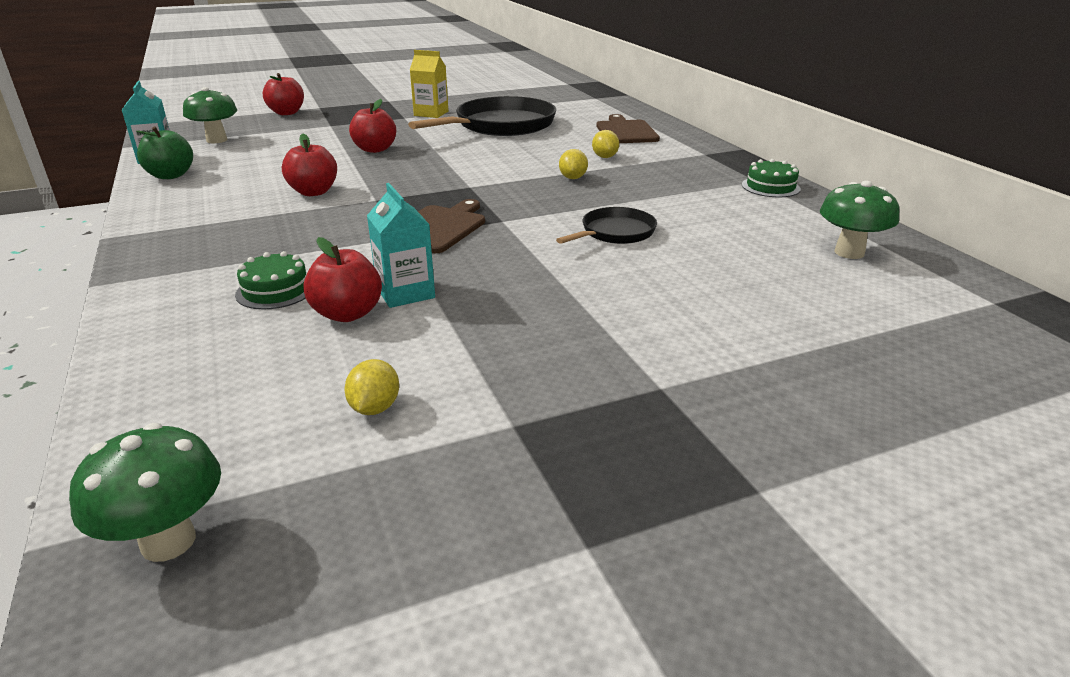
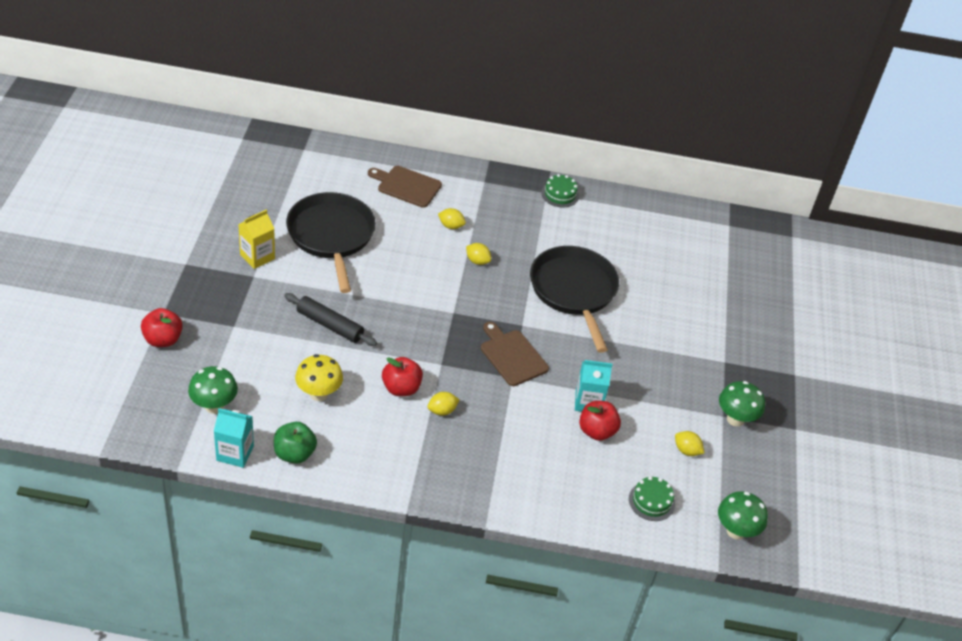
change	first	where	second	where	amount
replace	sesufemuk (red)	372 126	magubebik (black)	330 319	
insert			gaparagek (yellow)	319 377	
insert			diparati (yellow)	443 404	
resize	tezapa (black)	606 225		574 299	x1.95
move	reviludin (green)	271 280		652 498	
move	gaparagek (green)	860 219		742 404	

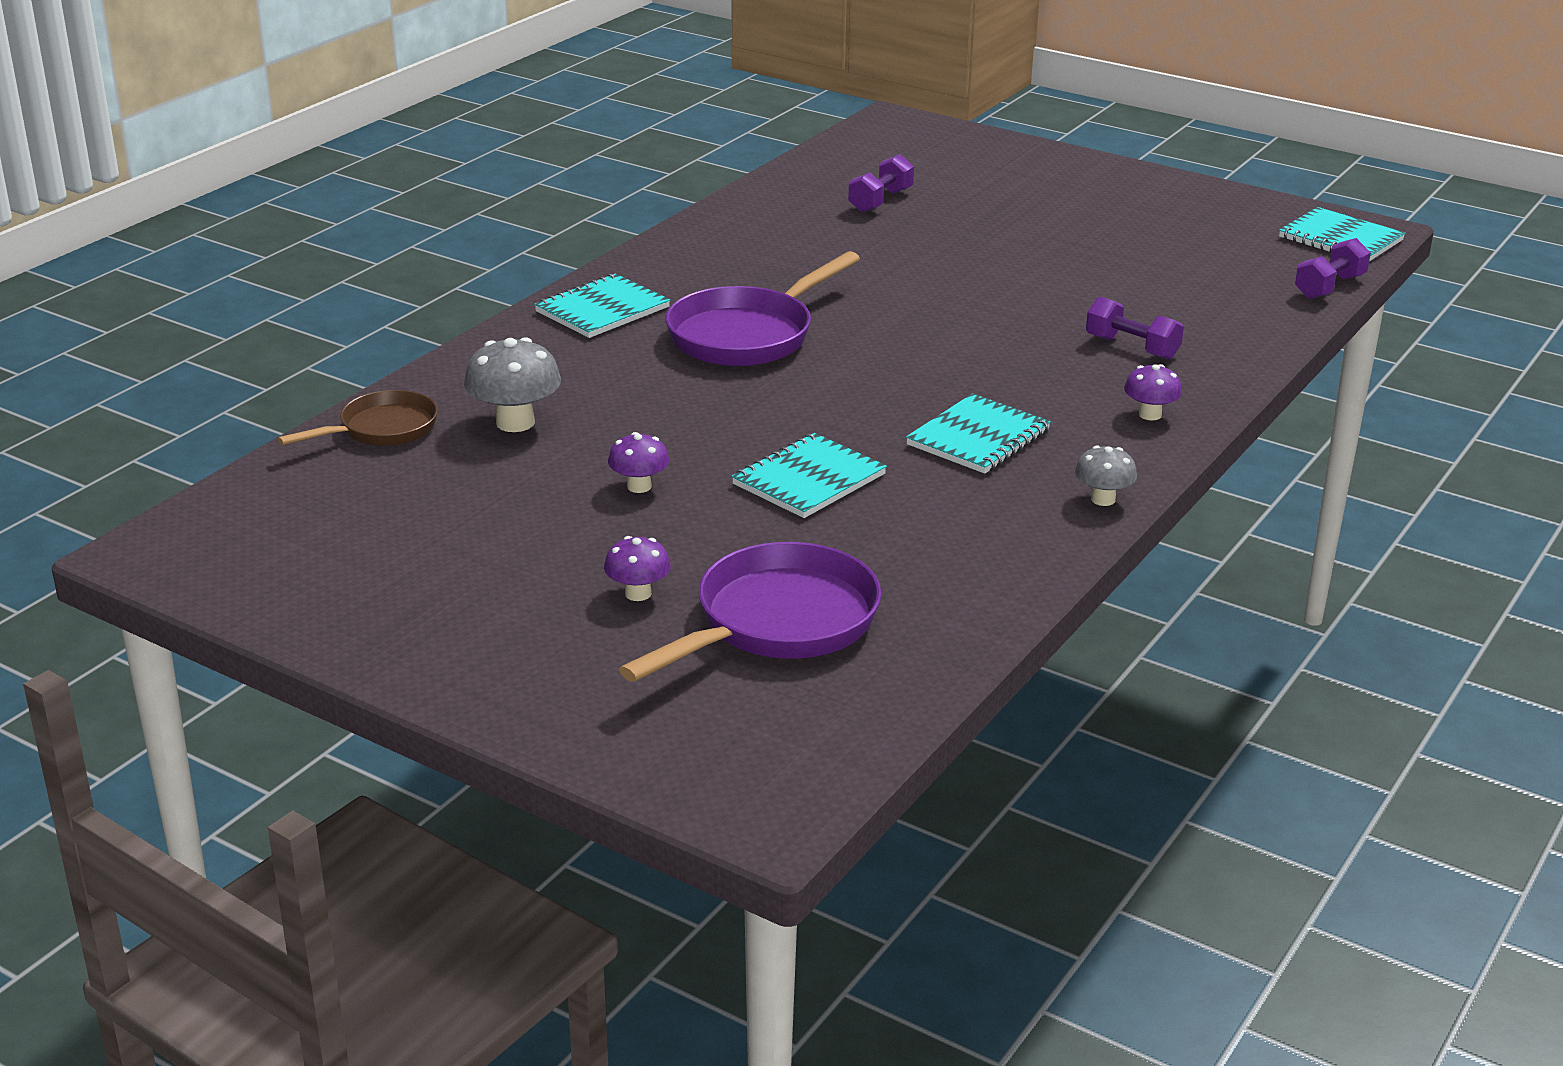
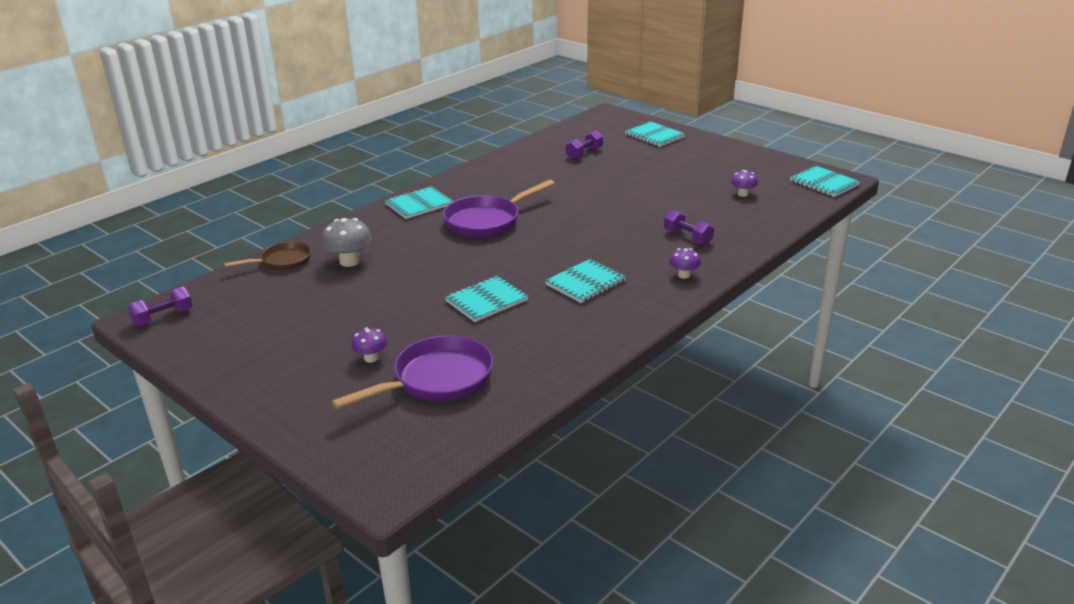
change	first	where	second	where	amount
move	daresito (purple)	1333 268		160 306	
insert			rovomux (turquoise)	655 134	
move	gaparagek (purple)	638 462		744 183	
delete	gaparagek (grey)	1106 475			

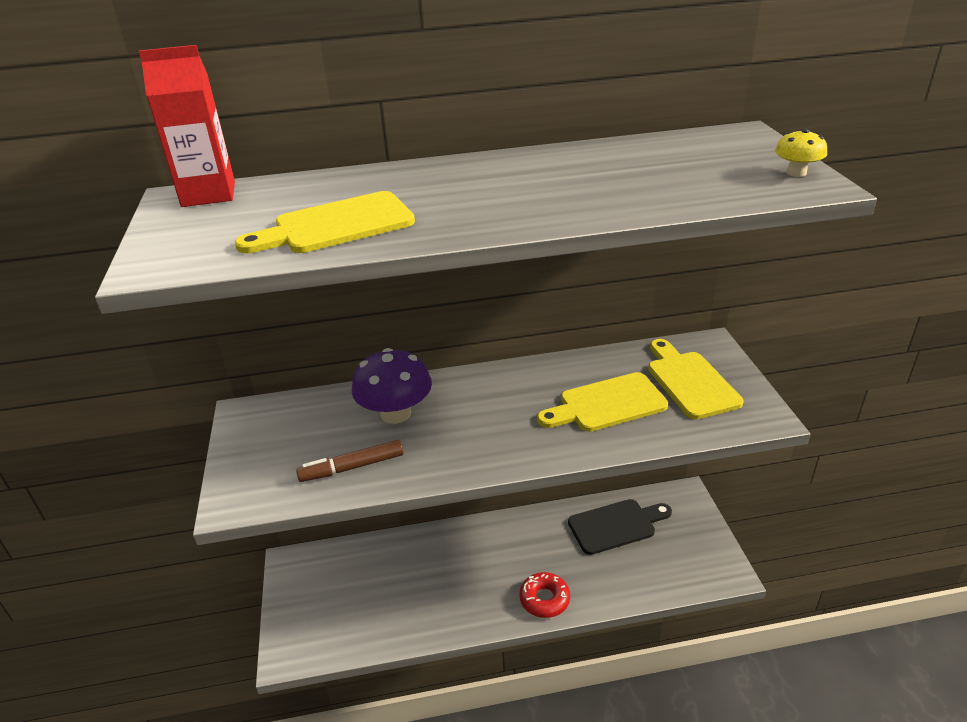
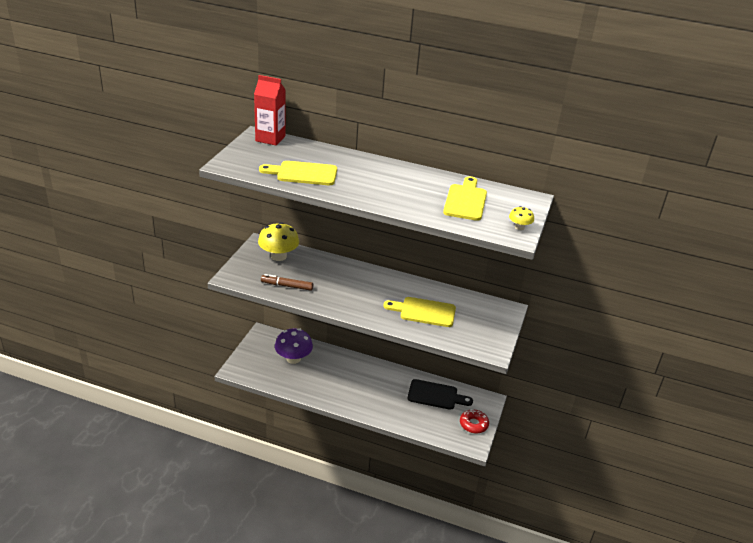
change	first	where	second	where	amount
insert			gaparagek (yellow)	278 241	
move	gaparagek (purple)	392 386		294 346	
move	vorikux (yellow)	695 379		465 198	
move	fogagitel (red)	545 595		474 421	

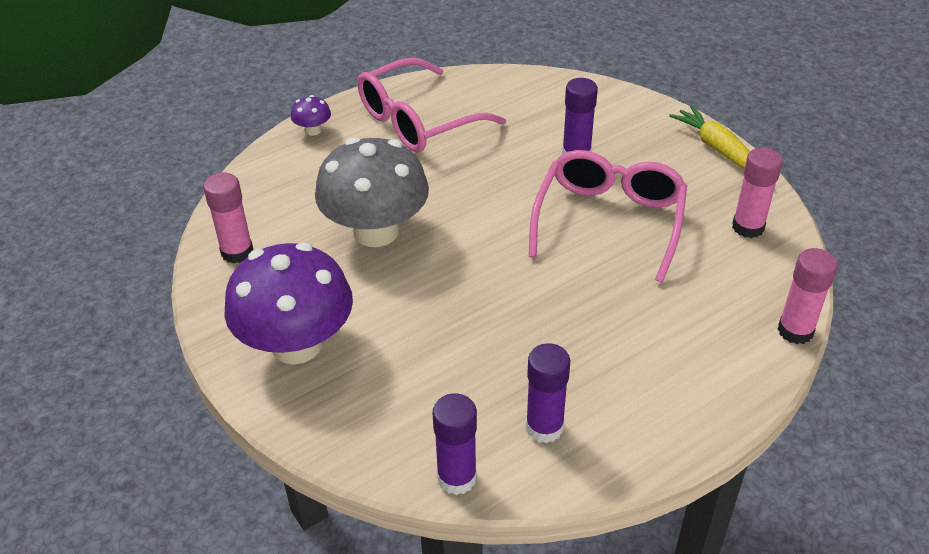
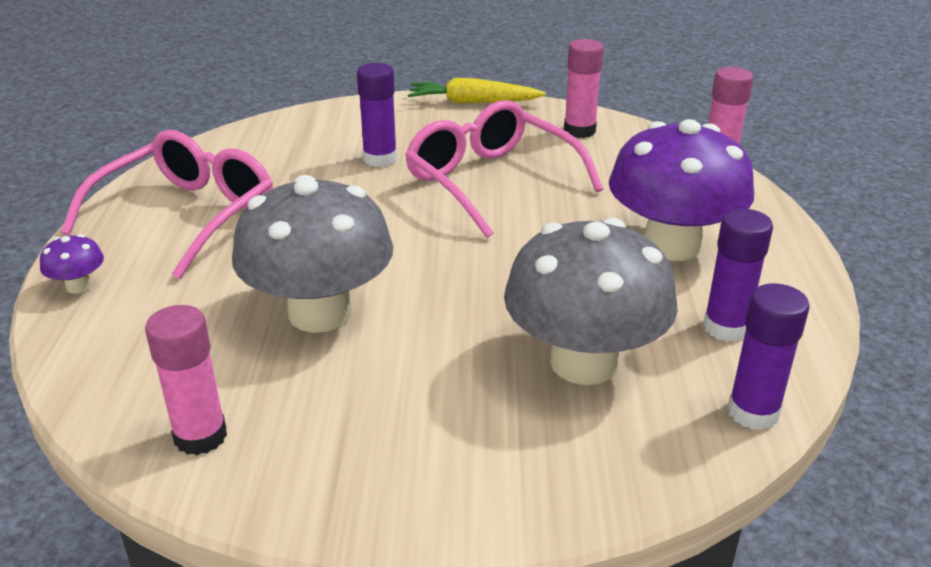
change	first	where	second	where	amount
rotate	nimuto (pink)	431 105		167 204	150 degrees counterclockwise
insert			gaparagek (grey)	591 301	
move	gaparagek (purple)	288 303		681 190	

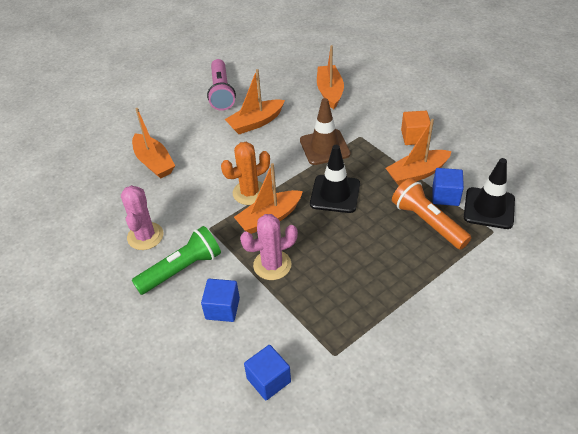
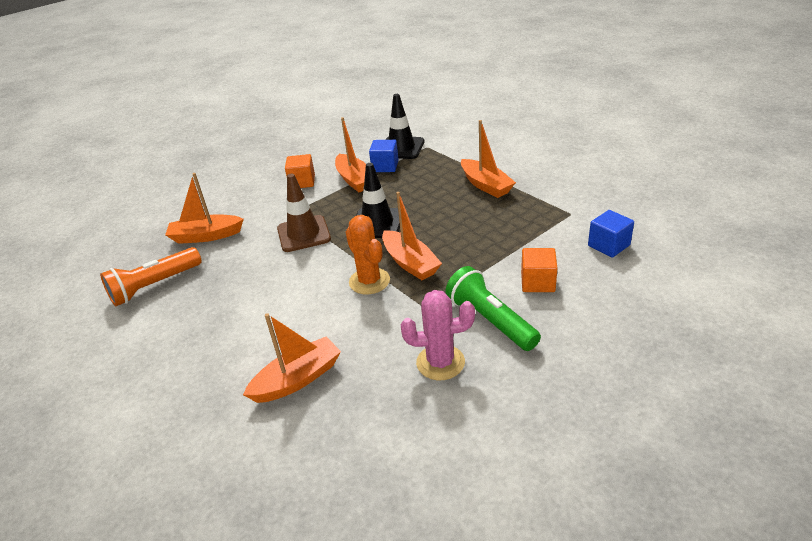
change	first	where	second	where	amount
move	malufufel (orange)	431 214		151 276	
move	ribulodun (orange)	255 101		488 159	
recolor	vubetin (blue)	220 300	vubetin (orange)	539 270	
delete	malufufel (pink)	221 85			
delete	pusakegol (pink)	269 247			

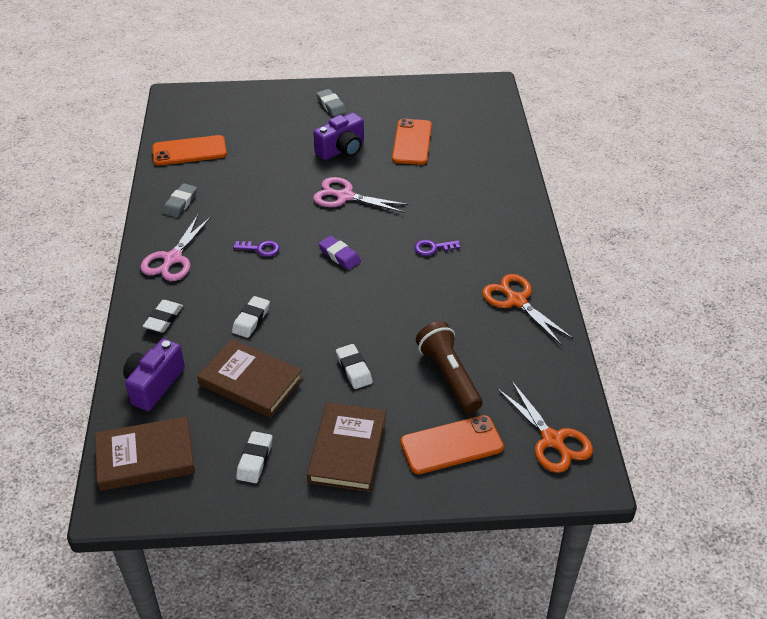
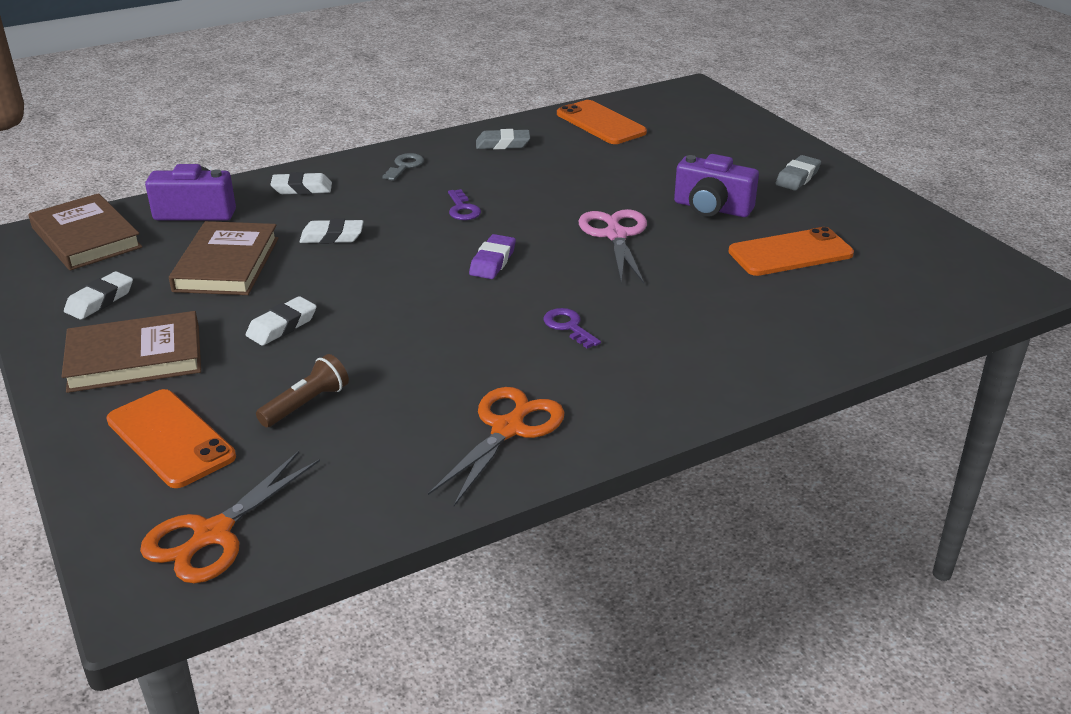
change	first	where	second	where	amount
rotate	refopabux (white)	254 457		98 295	45 degrees counterclockwise
resize	malufufel (brown)	449 367		302 390	x0.63
replace	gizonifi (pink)	175 248	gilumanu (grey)	403 167	

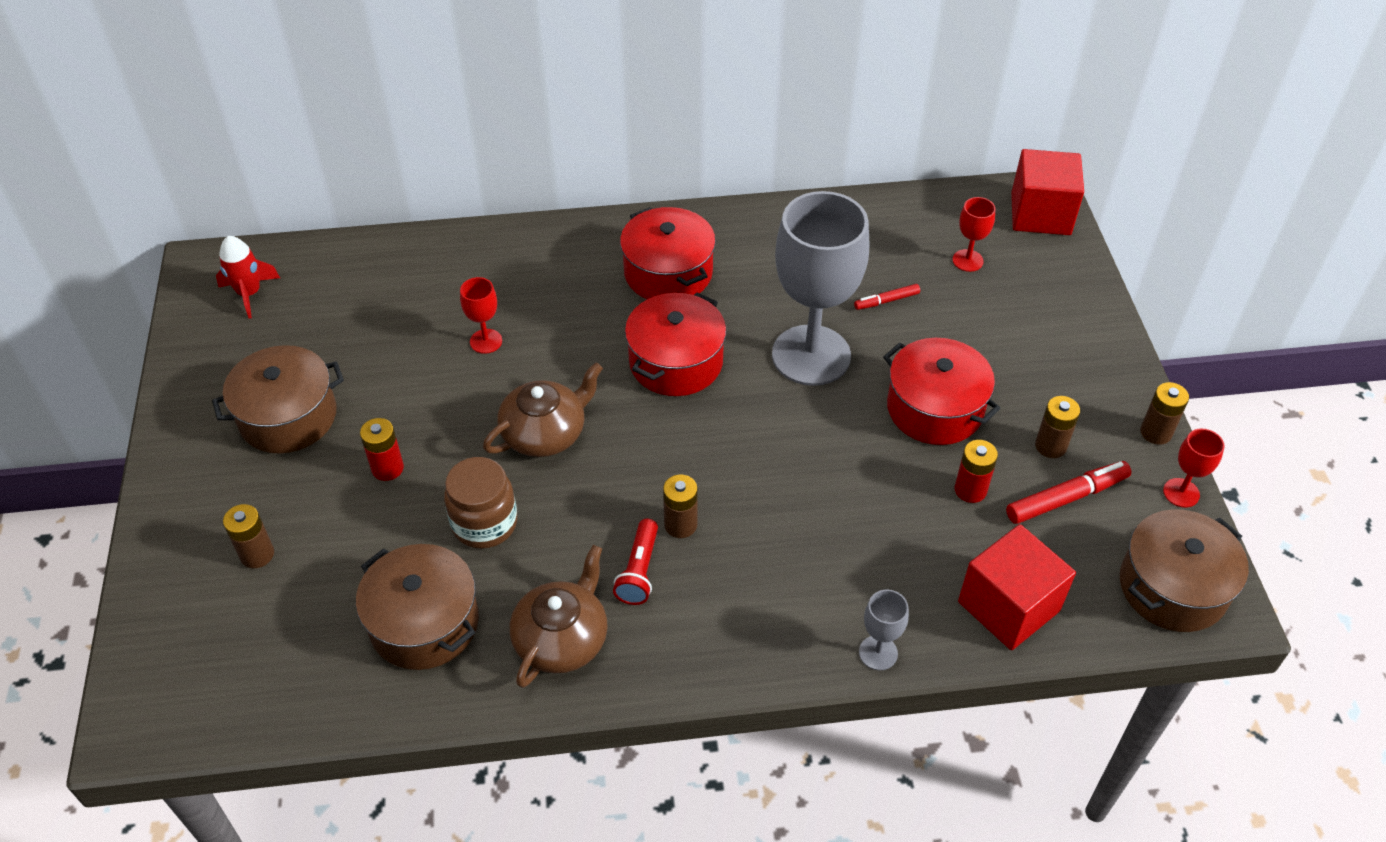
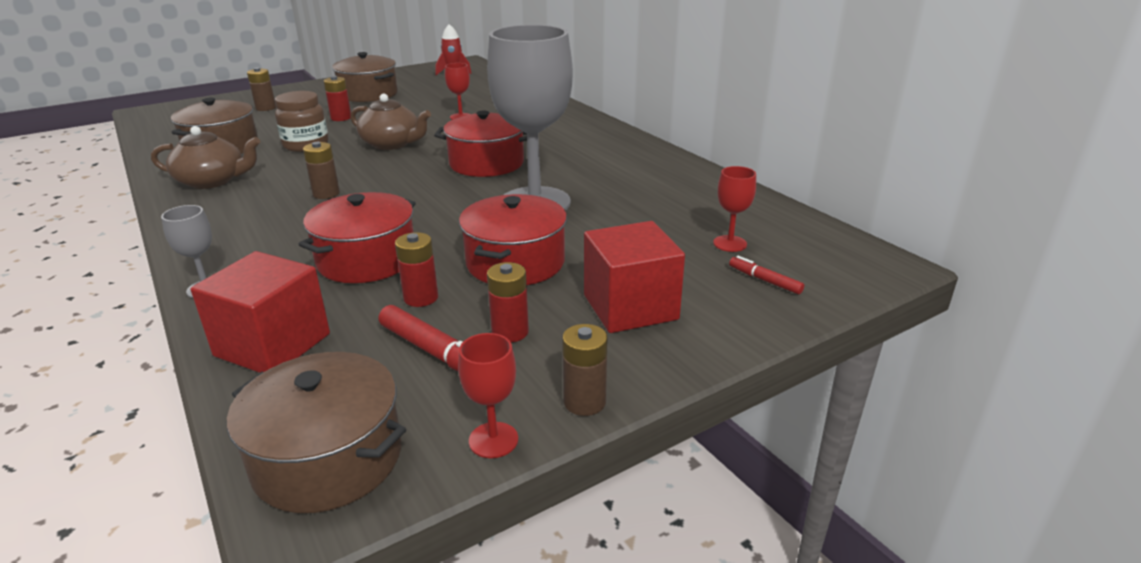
change	first	where	second	where	amount
move	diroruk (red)	668 253		357 237	
recolor	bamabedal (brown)	1057 427	bamabedal (red)	508 302	
move	vubetin (red)	1047 192		634 277	
move	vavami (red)	887 297		766 275	
delete	malufufel (red)	635 562			

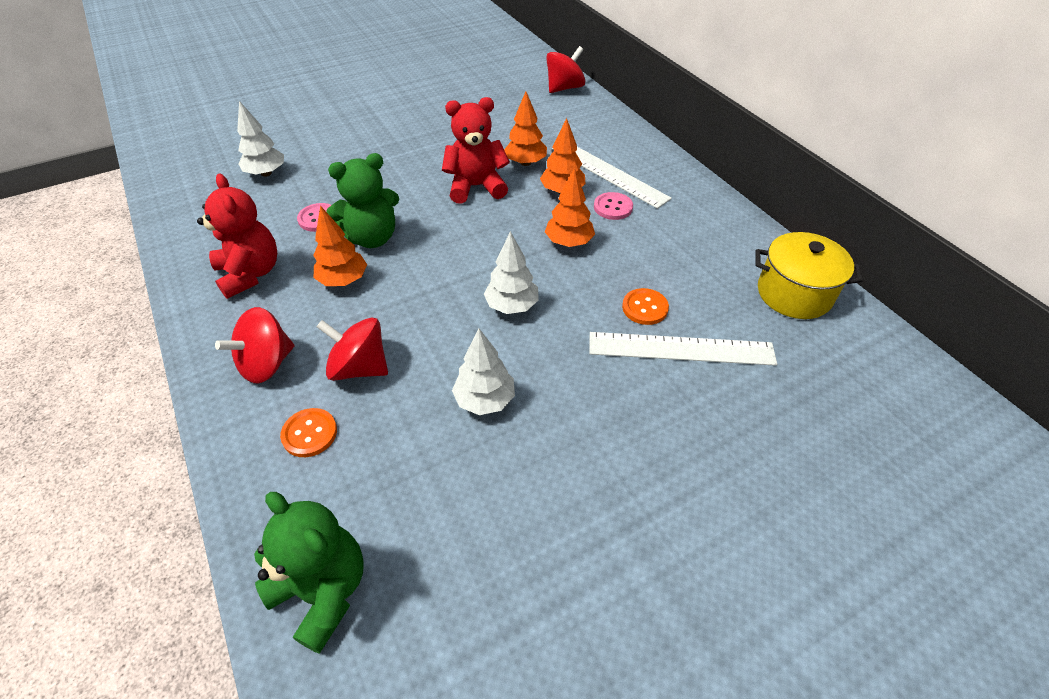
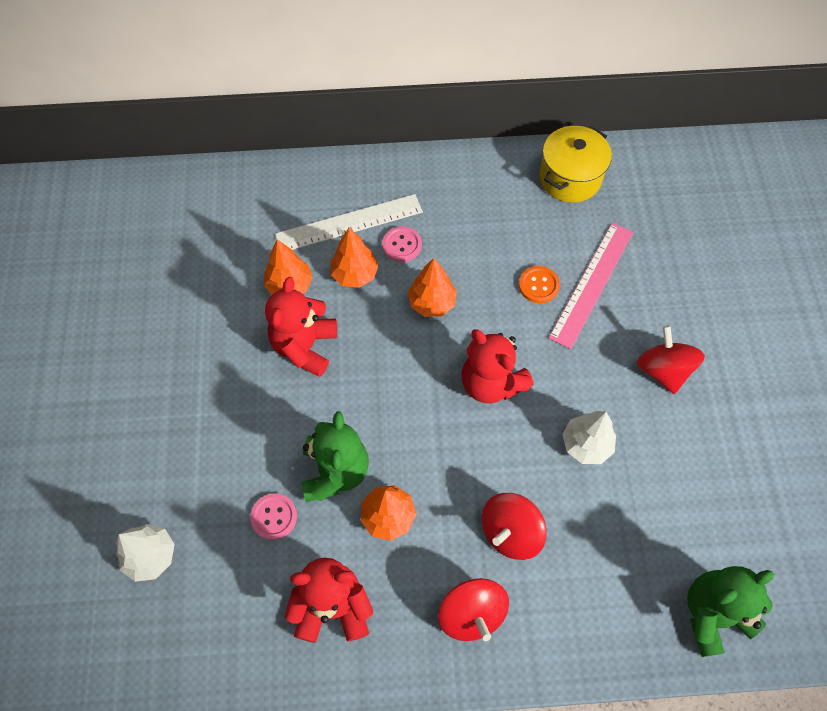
change	first	where	second	where	amount
replace	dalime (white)	511 272	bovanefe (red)	497 366	
recolor	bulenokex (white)	683 349	bulenokex (pink)	591 286	
move	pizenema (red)	565 69		671 359	
delete	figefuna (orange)	308 432			

